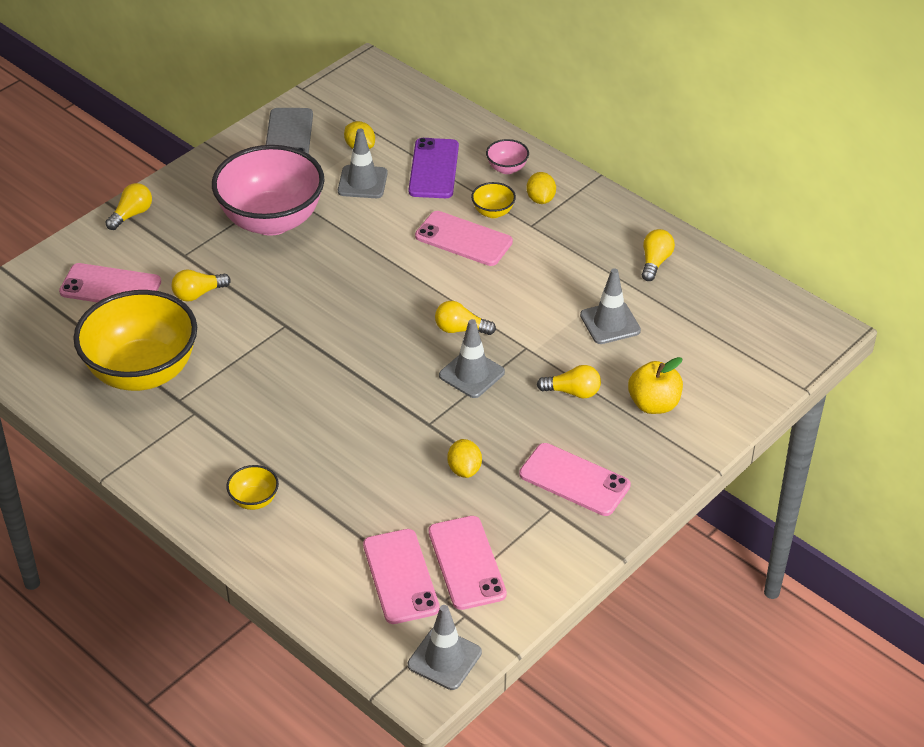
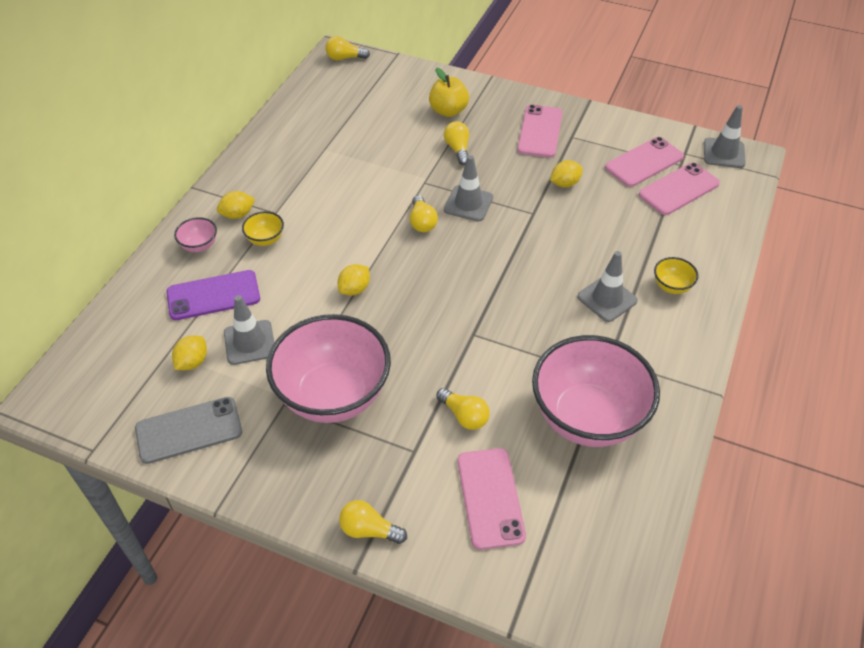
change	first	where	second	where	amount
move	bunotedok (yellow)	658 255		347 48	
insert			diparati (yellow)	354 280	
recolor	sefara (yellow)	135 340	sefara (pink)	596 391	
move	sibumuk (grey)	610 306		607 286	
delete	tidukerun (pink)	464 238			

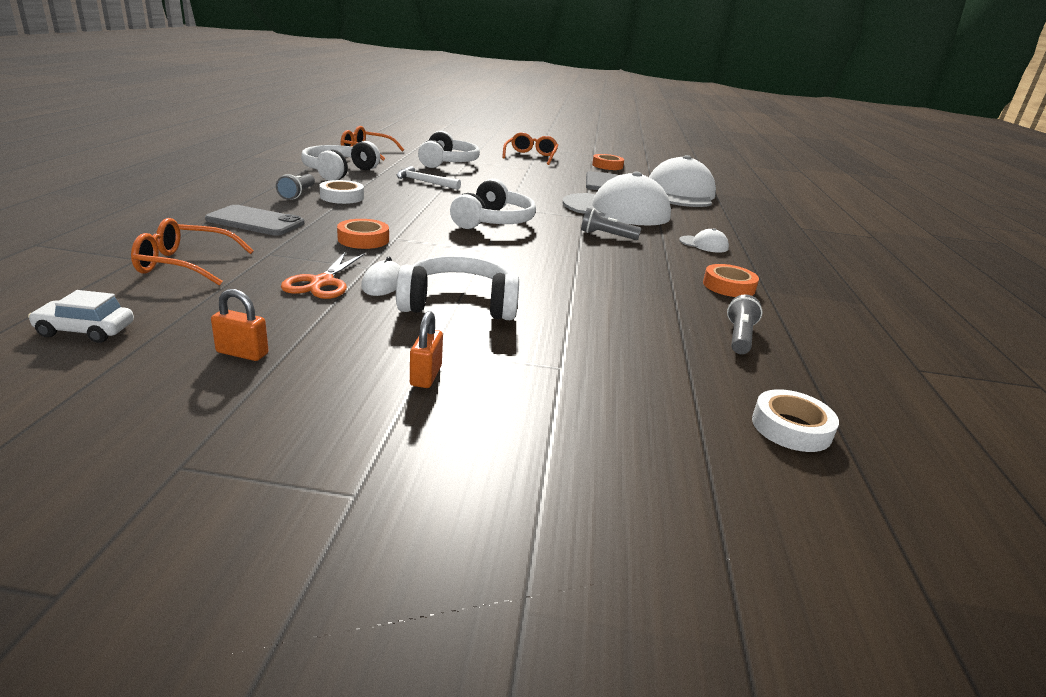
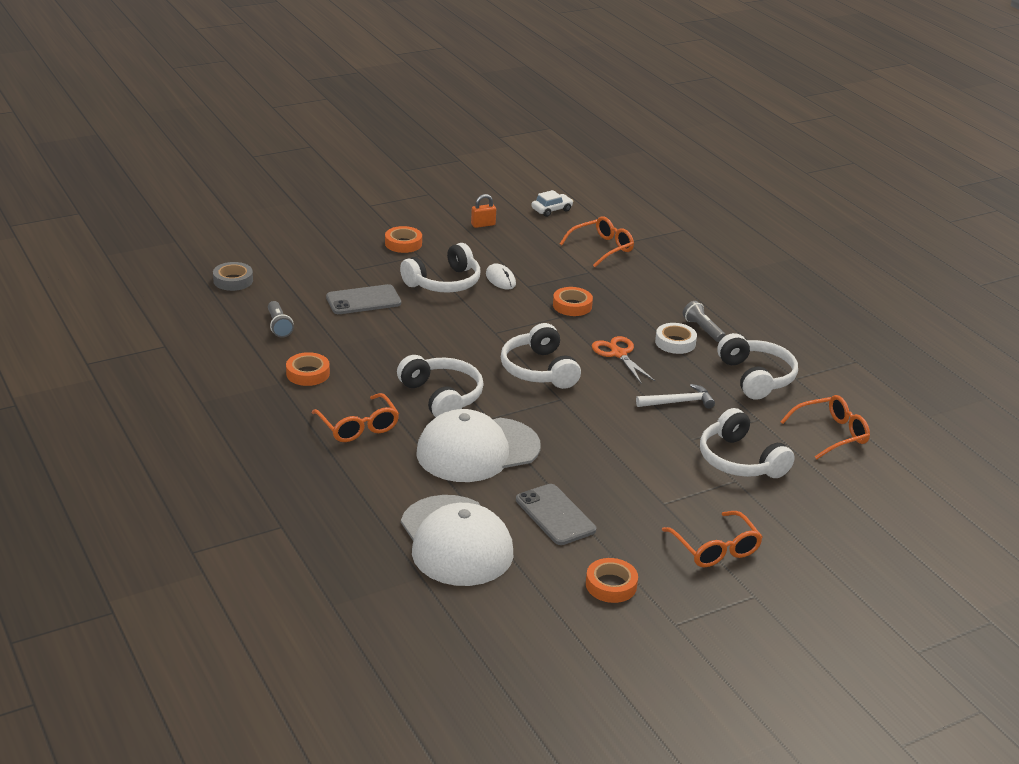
change	first	where	second	where	amount
recolor	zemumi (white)	795 420	zemumi (grey)	233 276	
replace	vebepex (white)	704 240	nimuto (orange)	355 417	
move	tidukerun (grey)	254 220		363 299	
replace	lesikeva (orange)	426 349	zemumi (orange)	403 239	
replace	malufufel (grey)	611 224	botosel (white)	440 386	
move	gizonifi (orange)	323 275		623 359	

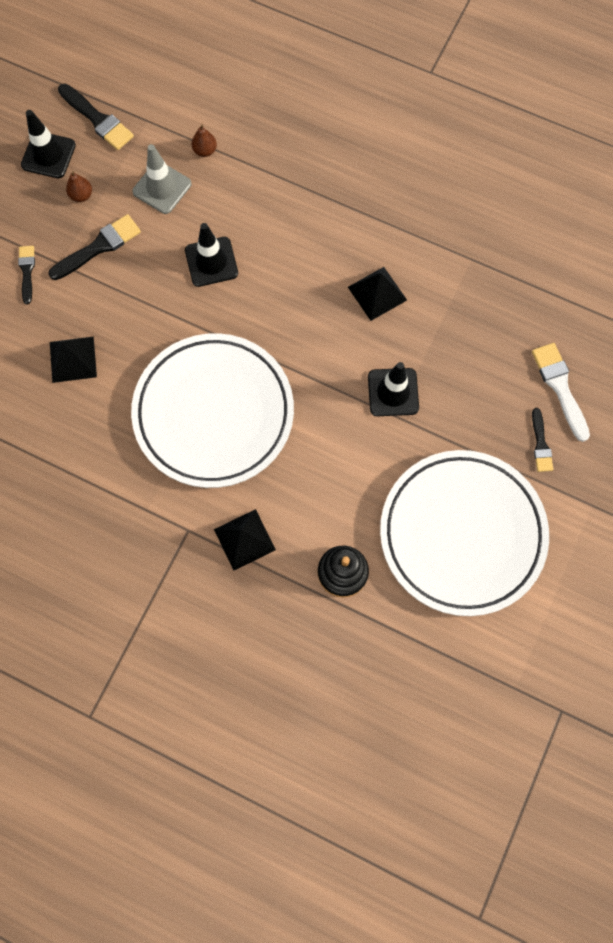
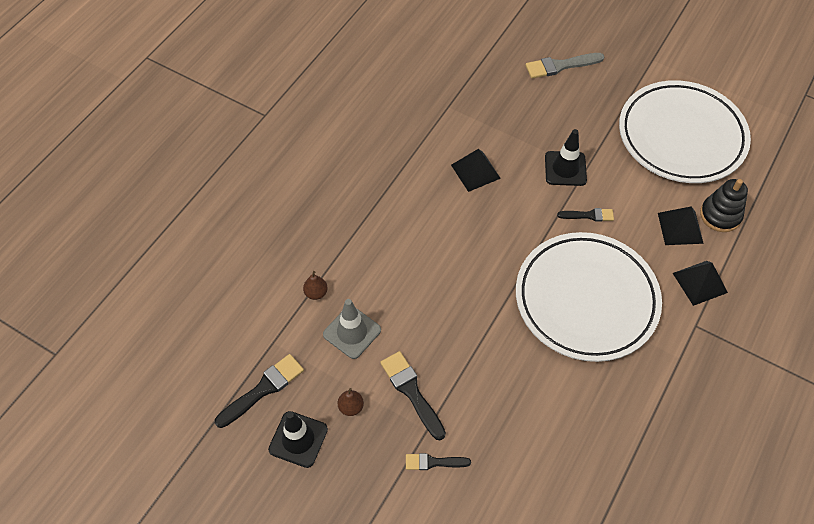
change	first	where	second	where	amount
recolor	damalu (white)	561 392	damalu (grey)	565 66	
move	damalu (black)	542 440		585 214	
move	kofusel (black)	73 359		681 225	
delete	sibumuk (black)	211 255			

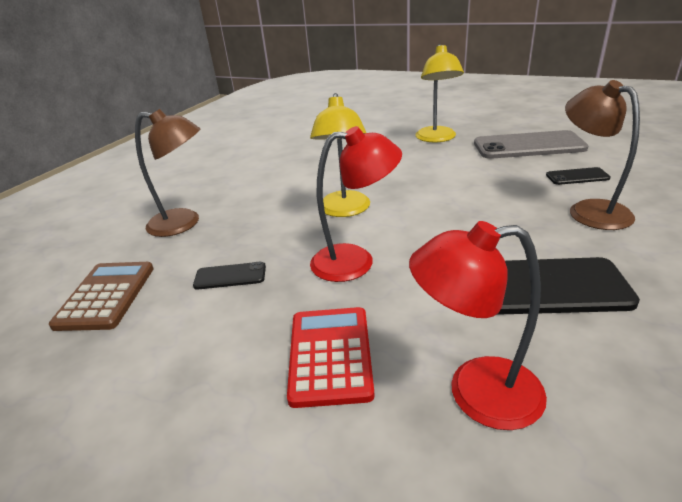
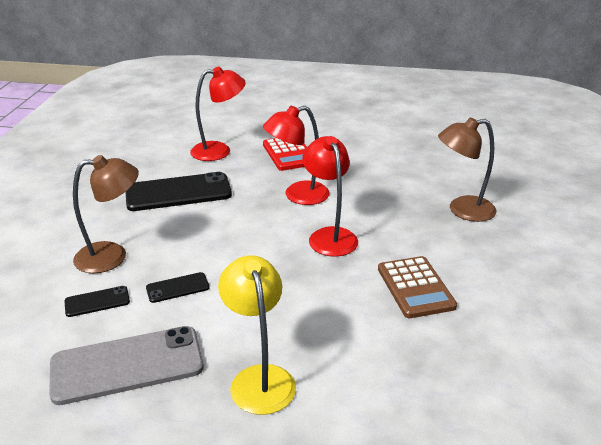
change	first	where	second	where	amount
rotate	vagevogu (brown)	602 155		106 214	60 degrees counterclockwise
move	tidukerun (black)	229 276		177 287	
recolor	vagevogu (yellow)	340 155	vagevogu (red)	330 196	
move	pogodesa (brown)	101 296		417 287	

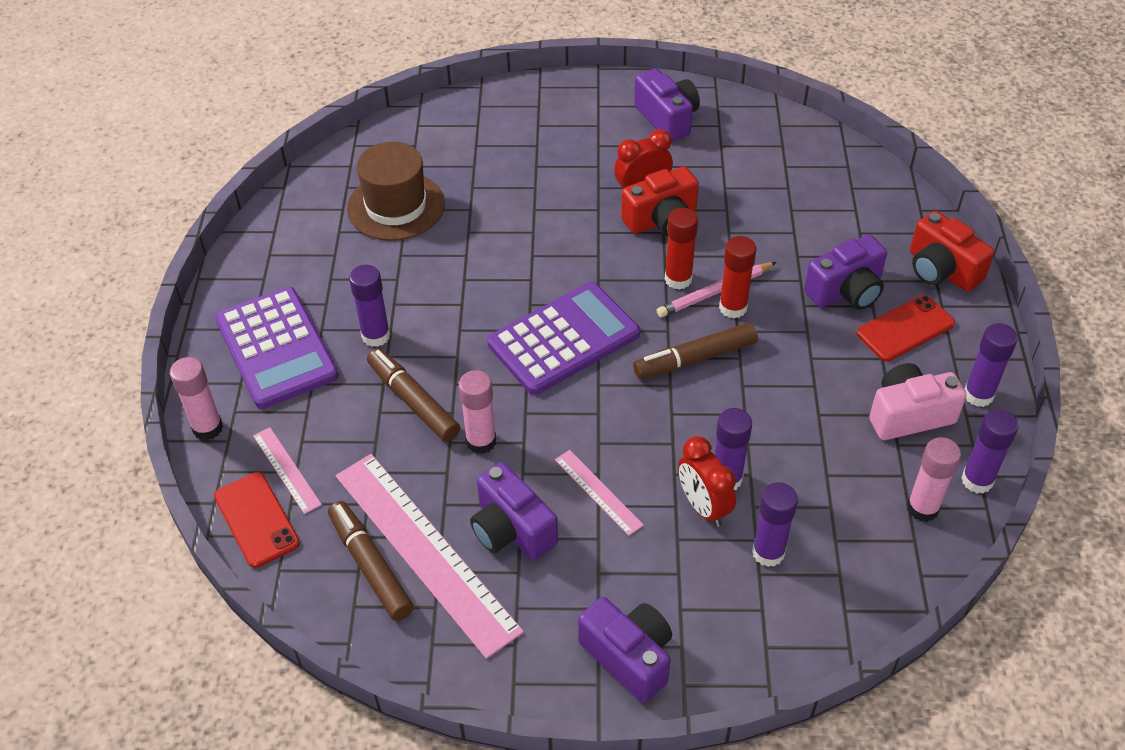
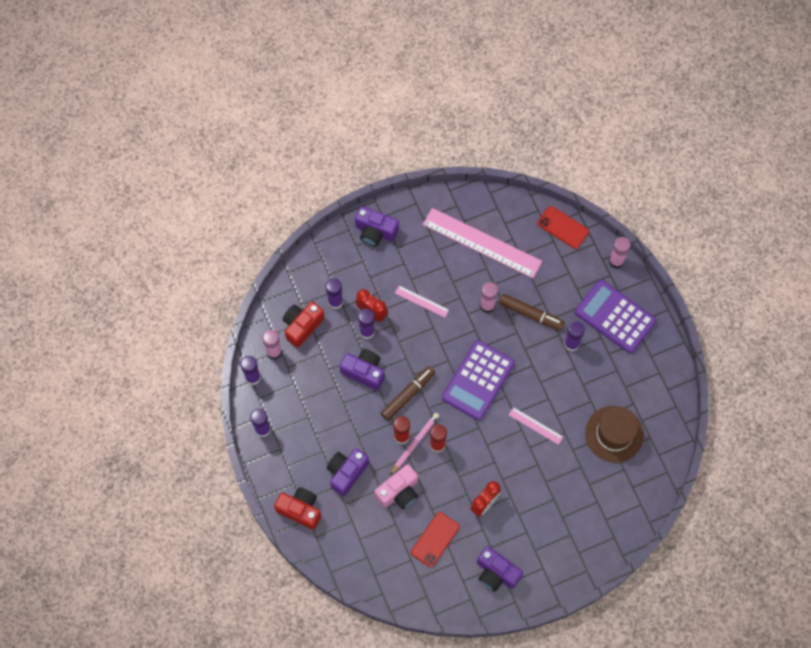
change	first	where	second	where	amount
move	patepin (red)	660 201		304 325	
move	patepin (purple)	514 511		362 369	
move	patepin (pink)	918 401		396 486	
move	tidukerun (red)	906 328		435 539	
move	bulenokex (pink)	287 470		536 426	
delete	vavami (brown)	371 561			

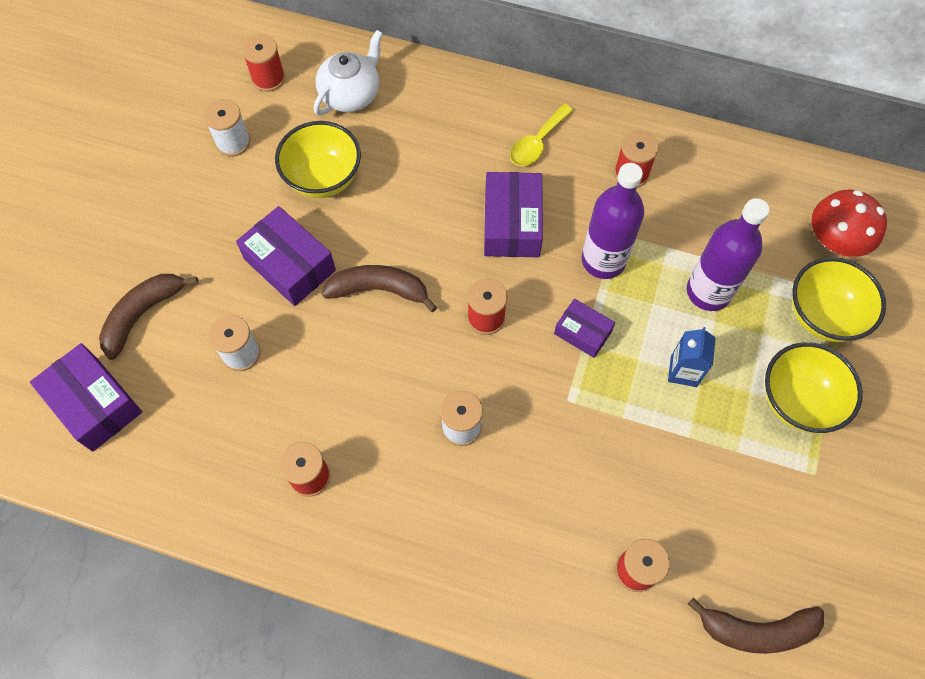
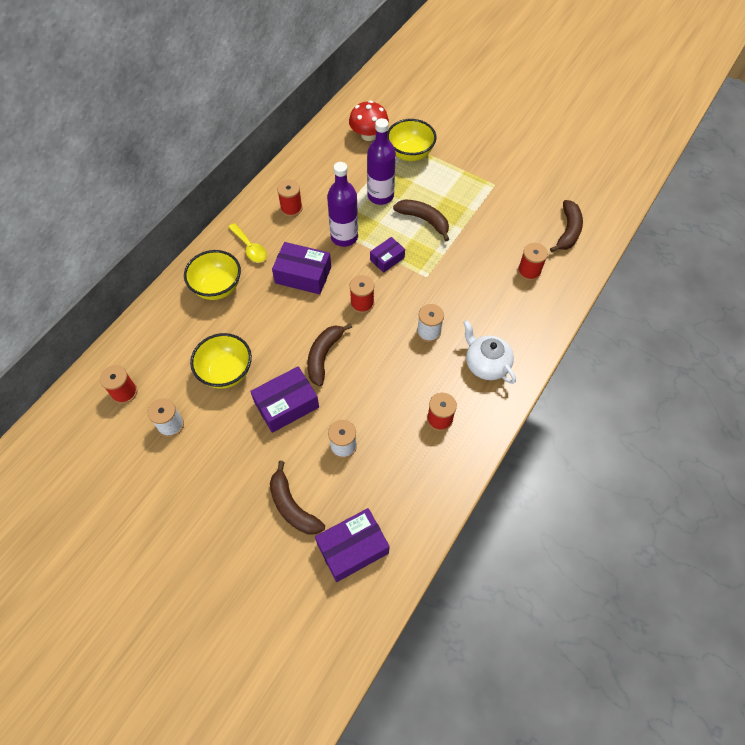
change	first	where	second	where	amount
move	sefara (yellow)	814 387		212 275	
replace	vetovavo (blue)	692 357	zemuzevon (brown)	421 220	
move	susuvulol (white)	348 72		489 352	

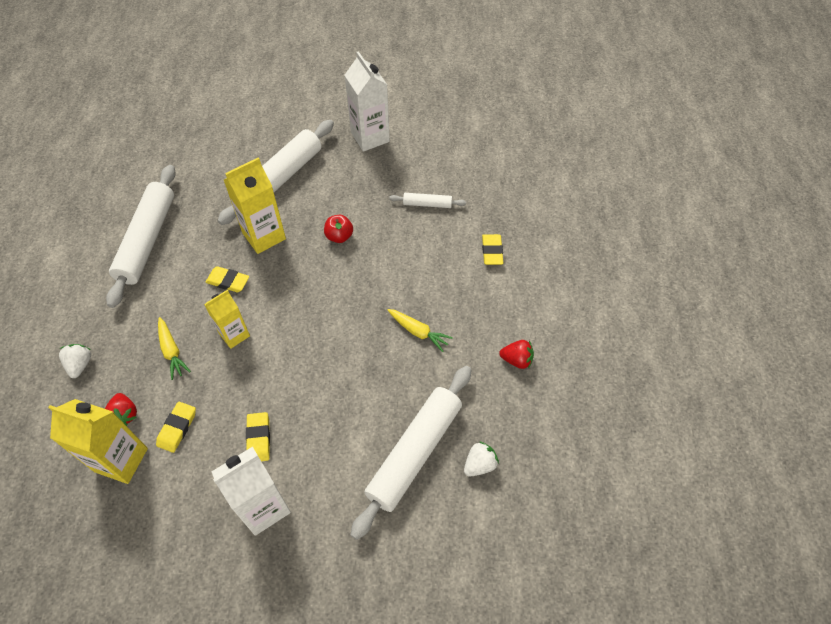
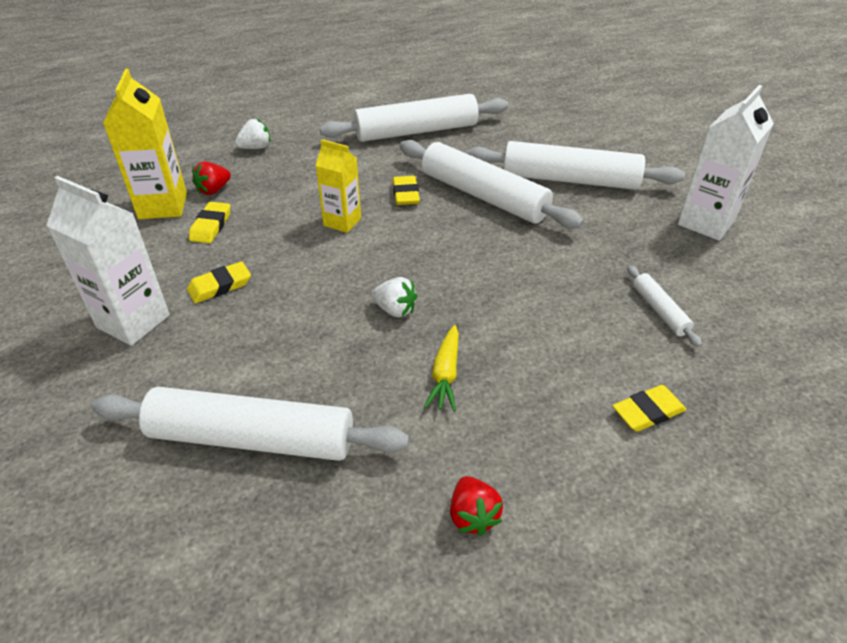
change	first	where	second	where	amount
rotate	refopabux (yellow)	176 427		209 222	75 degrees counterclockwise
move	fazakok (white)	481 459		394 297	
replace	vetovavo (yellow)	255 205	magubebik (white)	492 184	
delete	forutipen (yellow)	174 348			
delete	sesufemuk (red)	338 229			

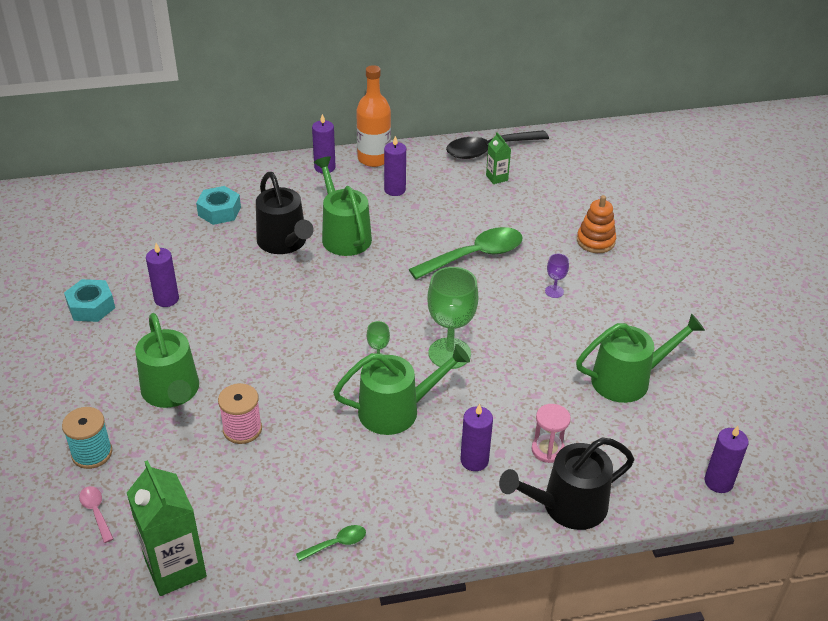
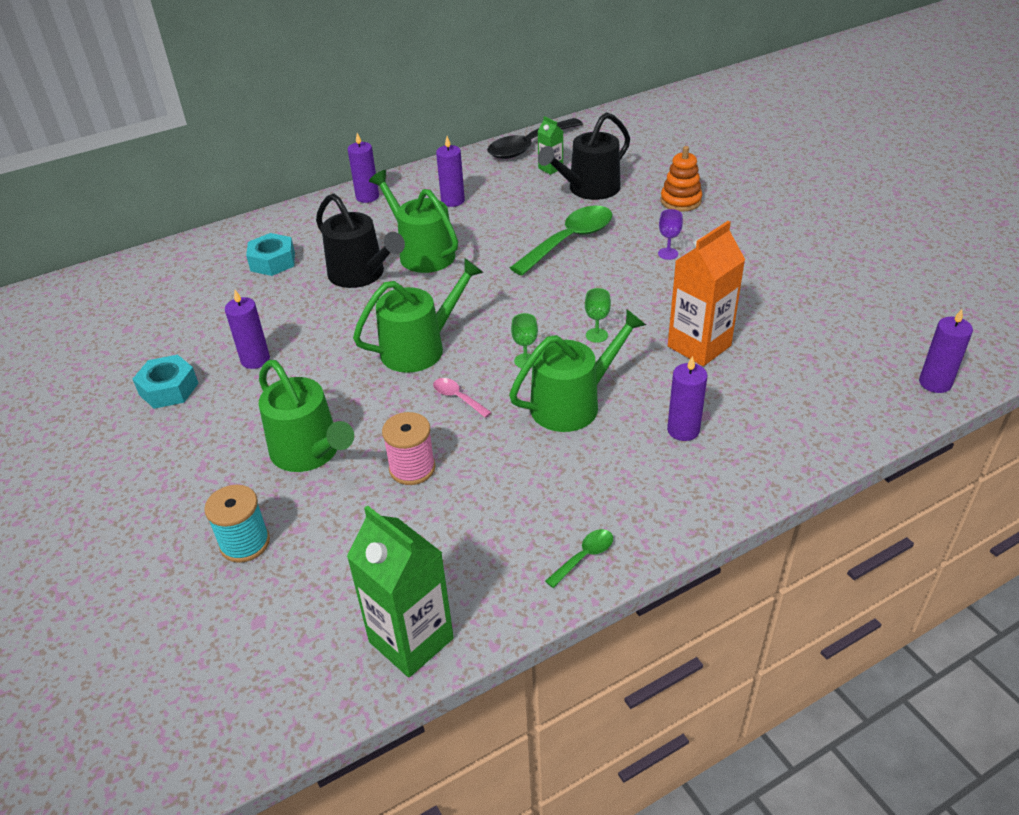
change	first	where	second	where	amount
move	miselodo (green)	640 358		418 315	
move	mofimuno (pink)	96 514		462 398	
move	miselodo (black)	566 483		584 156	
resize	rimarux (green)	453 318		598 315	x0.47
insert			vetovavo (orange)	706 293	
delete	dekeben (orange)	373 116			
delete	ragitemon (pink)	551 433			

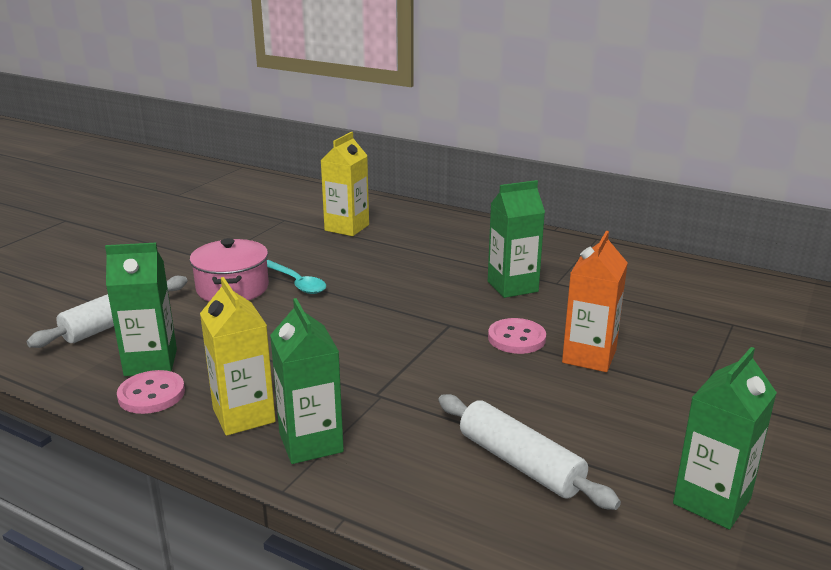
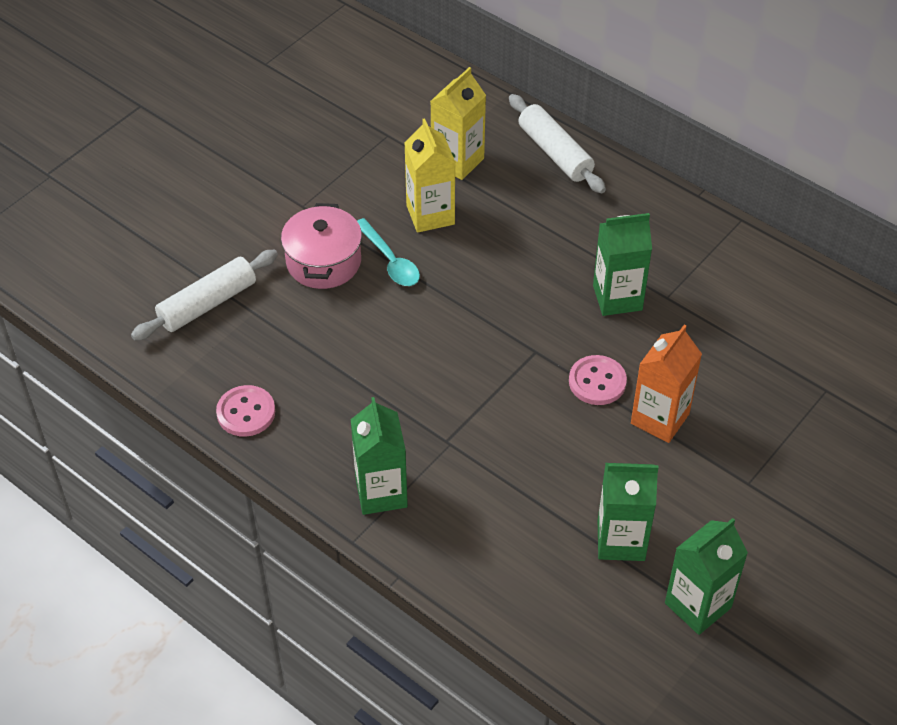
change	first	where	second	where	amount
move	vetovavo (yellow)	238 356		429 175	
move	magubebik (white)	529 452		557 144	
move	vetovavo (green)	141 309		628 512	

